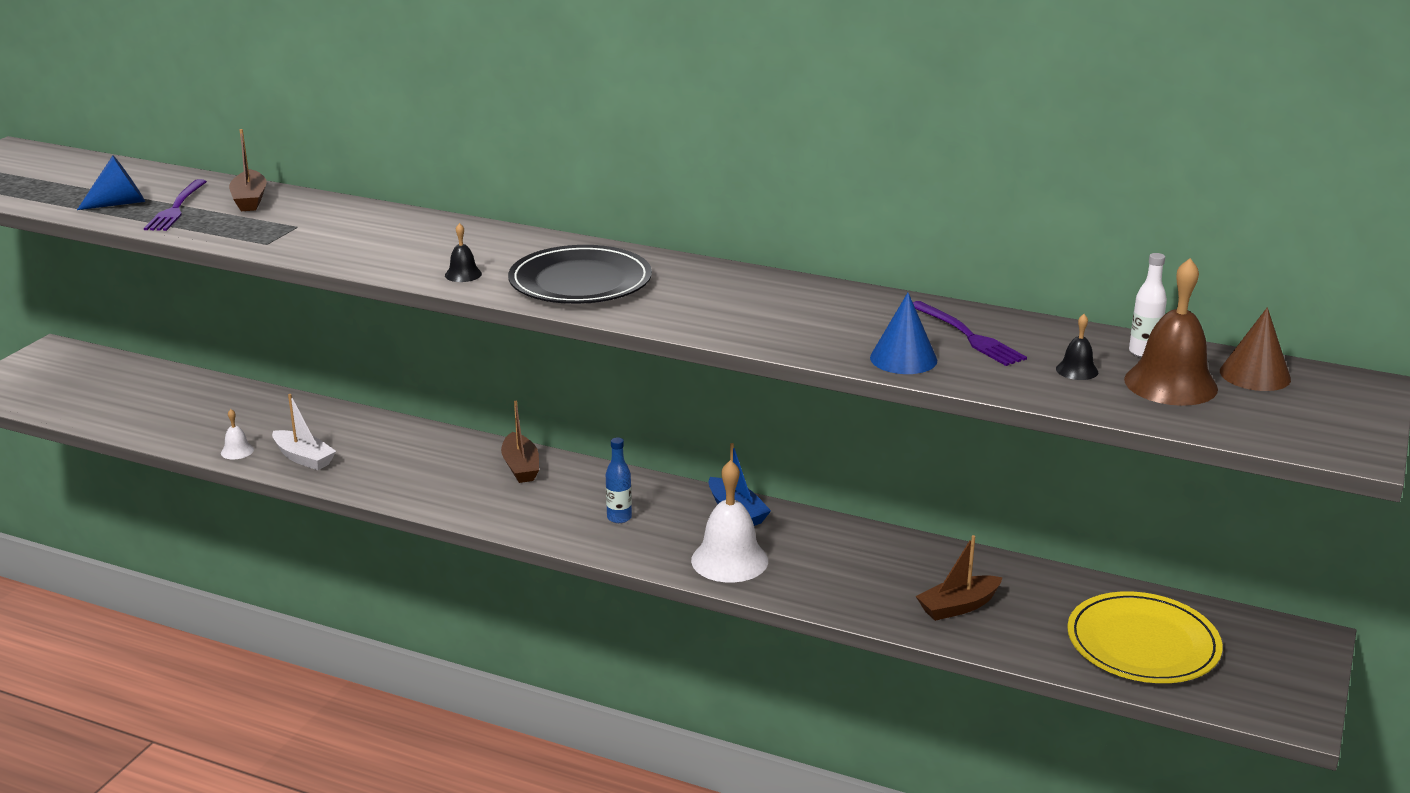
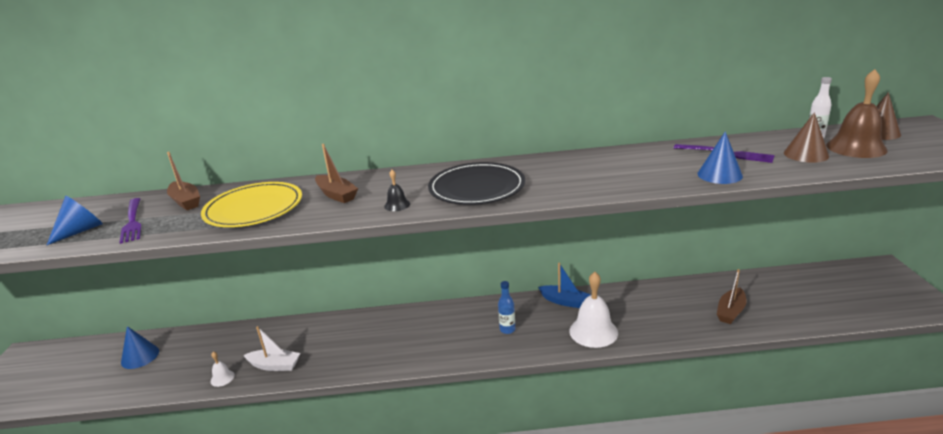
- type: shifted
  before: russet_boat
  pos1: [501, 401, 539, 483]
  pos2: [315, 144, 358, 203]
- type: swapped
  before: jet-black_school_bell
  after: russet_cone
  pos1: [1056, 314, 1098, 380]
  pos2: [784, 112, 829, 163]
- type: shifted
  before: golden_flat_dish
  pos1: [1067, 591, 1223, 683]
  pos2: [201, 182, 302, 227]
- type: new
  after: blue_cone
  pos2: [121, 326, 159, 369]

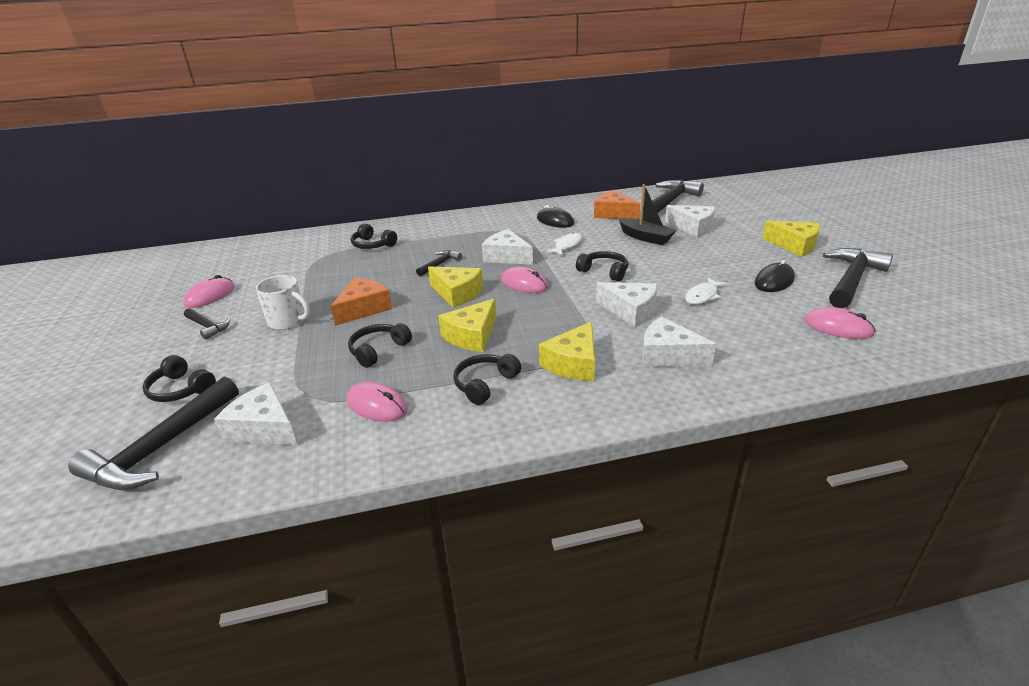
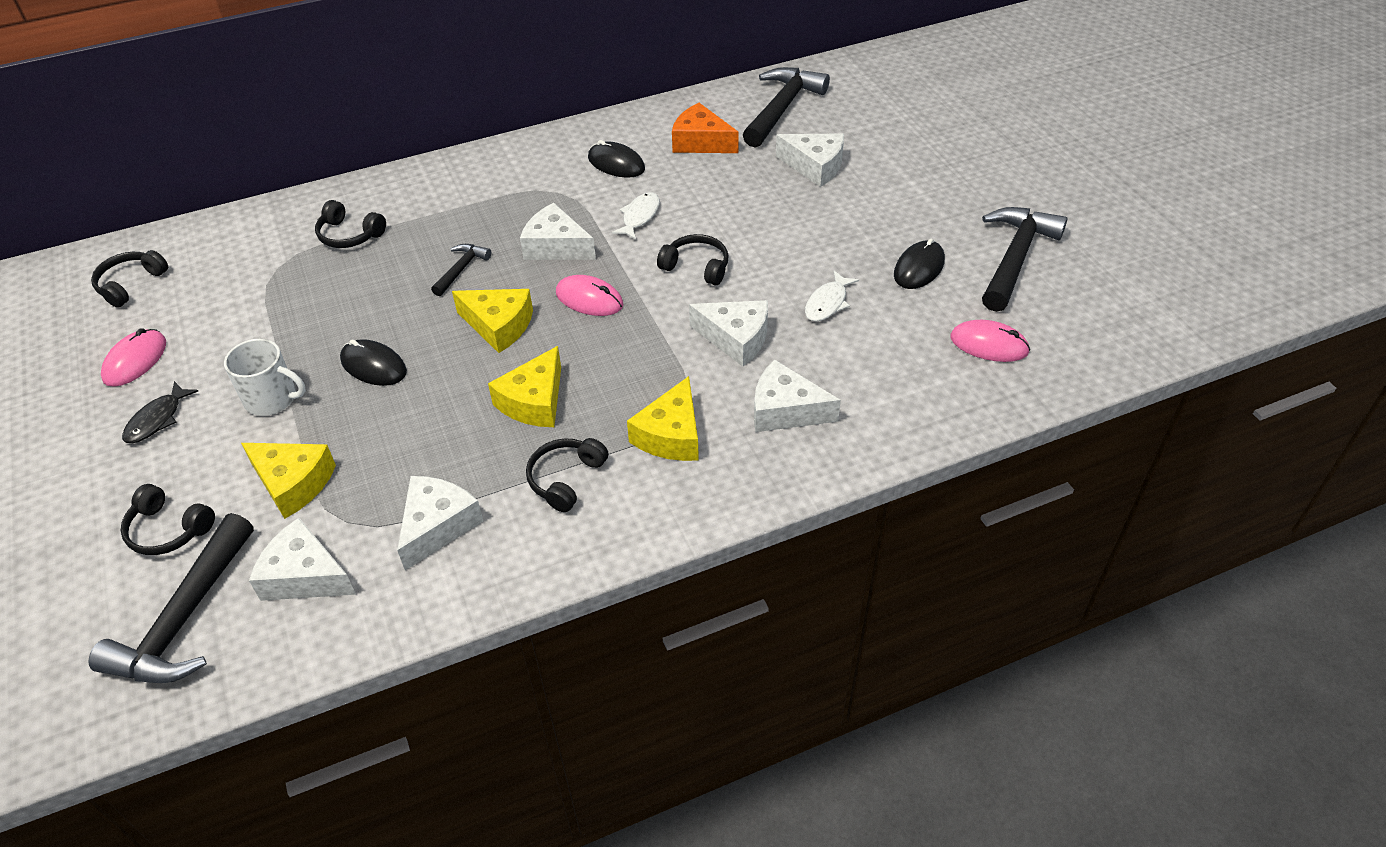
- type: swapped
  before: jet-black_hammer
  after: jet-black_fish_figure
  pos1: [184, 308, 230, 339]
  pos2: [122, 381, 198, 443]
- type: swapped
  before: orange-coloured_cheese
  after: jet-black_mouse
  pos1: [331, 278, 392, 326]
  pos2: [340, 339, 407, 386]
- type: swapped
  before: rose-pink_mouse
  after: snow-white_cheese
  pos1: [346, 382, 408, 422]
  pos2: [397, 476, 483, 570]
- type: shifted
  before: jet-black_over-ear_headphones
  pos1: [348, 323, 412, 368]
  pos2: [91, 250, 168, 308]
- type: gone
  before: jet-black_boat
  pos1: [618, 184, 677, 245]
- type: shifted
  before: golden_cheese
  pos1: [762, 221, 820, 257]
  pos2: [241, 443, 336, 519]

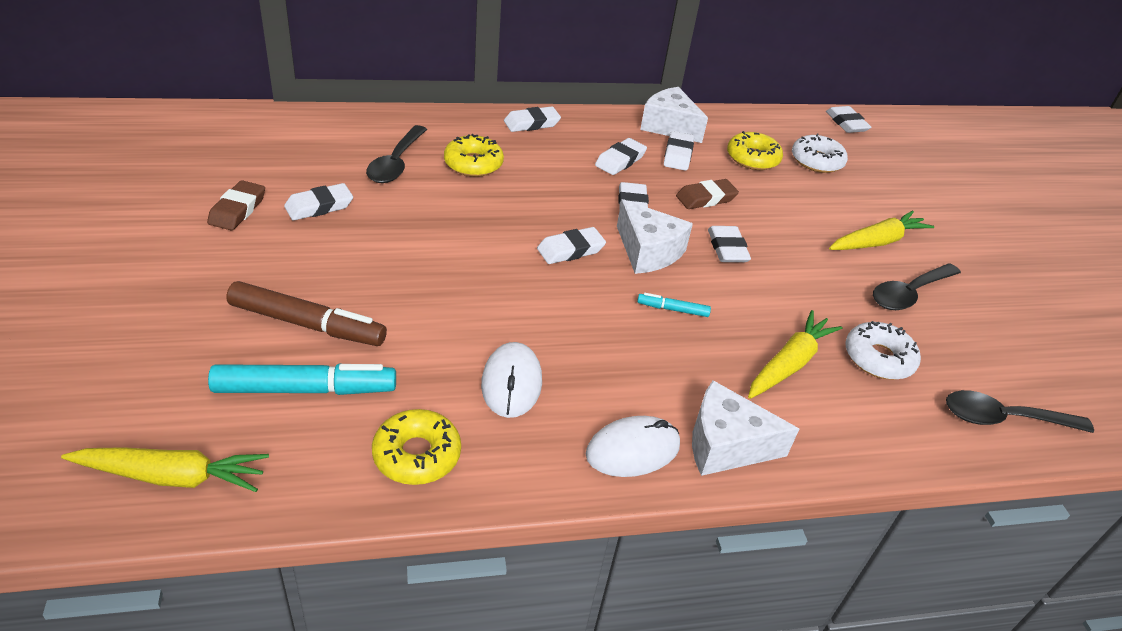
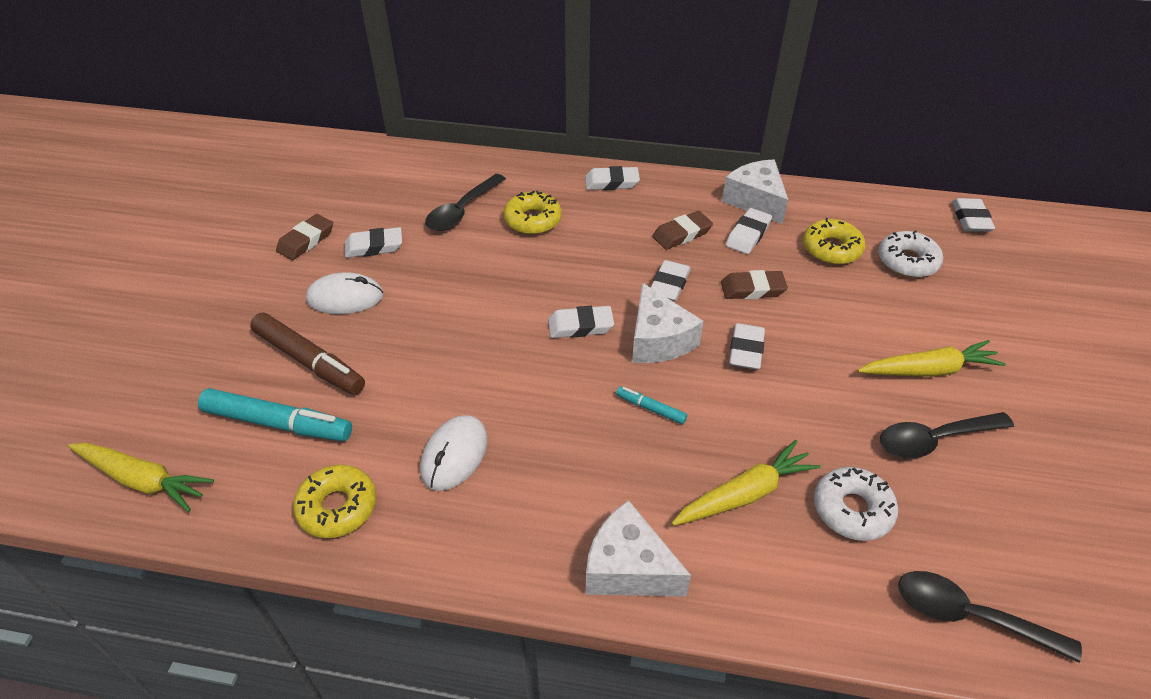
- type: shifted
  before: snow-white_mouse
  pos1: [586, 416, 680, 477]
  pos2: [306, 272, 384, 314]
- type: repainted
  before: snow-white_pencil_eraser
  after: russet_pencil_eraser
  pos1: [595, 138, 647, 175]
  pos2: [652, 211, 713, 250]

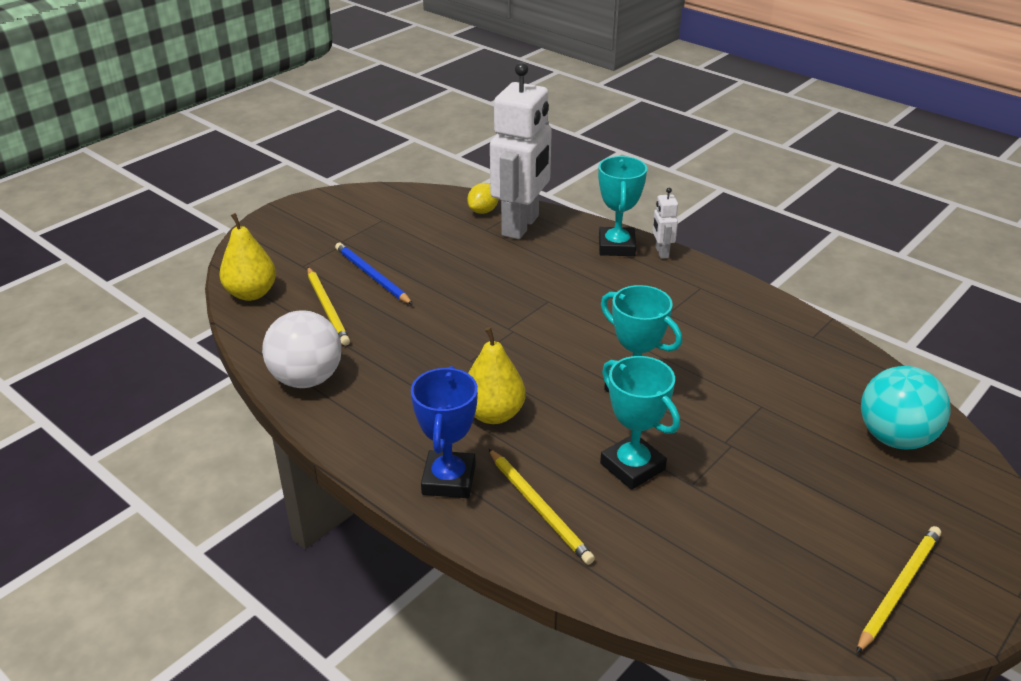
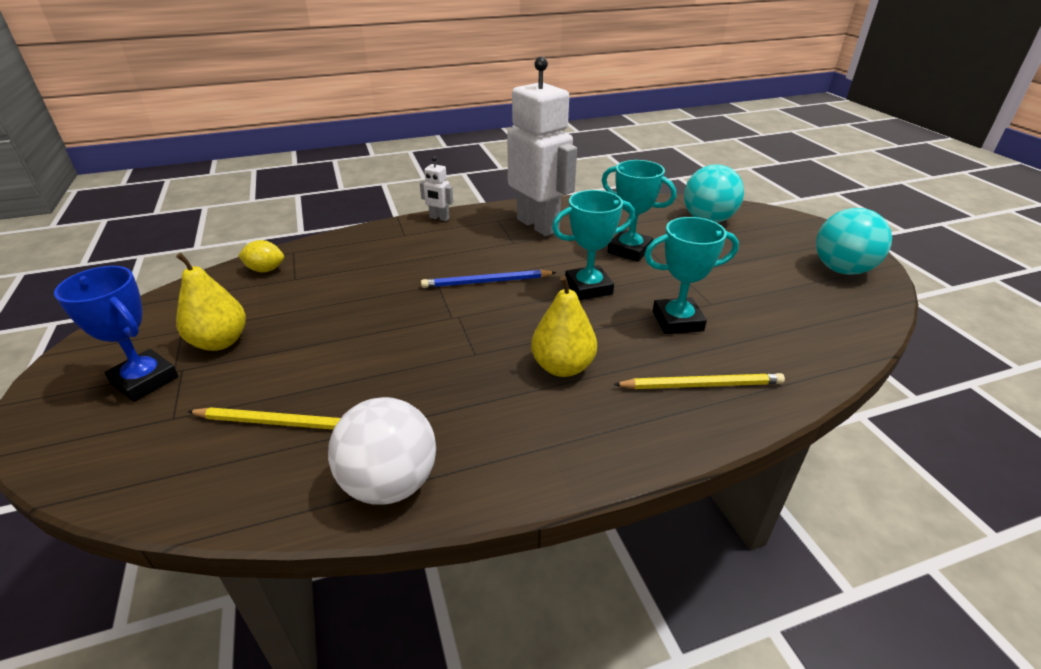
- type: shifted
  before: golden_toy_pear
  pos1: [219, 213, 276, 301]
  pos2: [176, 253, 246, 351]
- type: shifted
  before: blue_wooden_pencil
  pos1: [335, 243, 413, 305]
  pos2: [421, 270, 557, 288]
- type: shifted
  before: blue_trophy
  pos1: [411, 366, 478, 498]
  pos2: [54, 266, 179, 402]
- type: rotated
  before: golden_lemon
  pos1: [467, 183, 499, 214]
  pos2: [238, 240, 284, 272]
  turn: -60
- type: shifted
  before: snow-white_toy_robot
  pos1: [490, 62, 552, 239]
  pos2: [507, 57, 577, 236]
- type: shifted
  before: turquoise_trophy
  pos1: [598, 156, 647, 256]
  pos2: [602, 160, 676, 262]
- type: swapped
  before: golden_wooden_pencil
  after: turquoise_ball
  pos1: [856, 526, 941, 654]
  pos2: [816, 208, 892, 275]

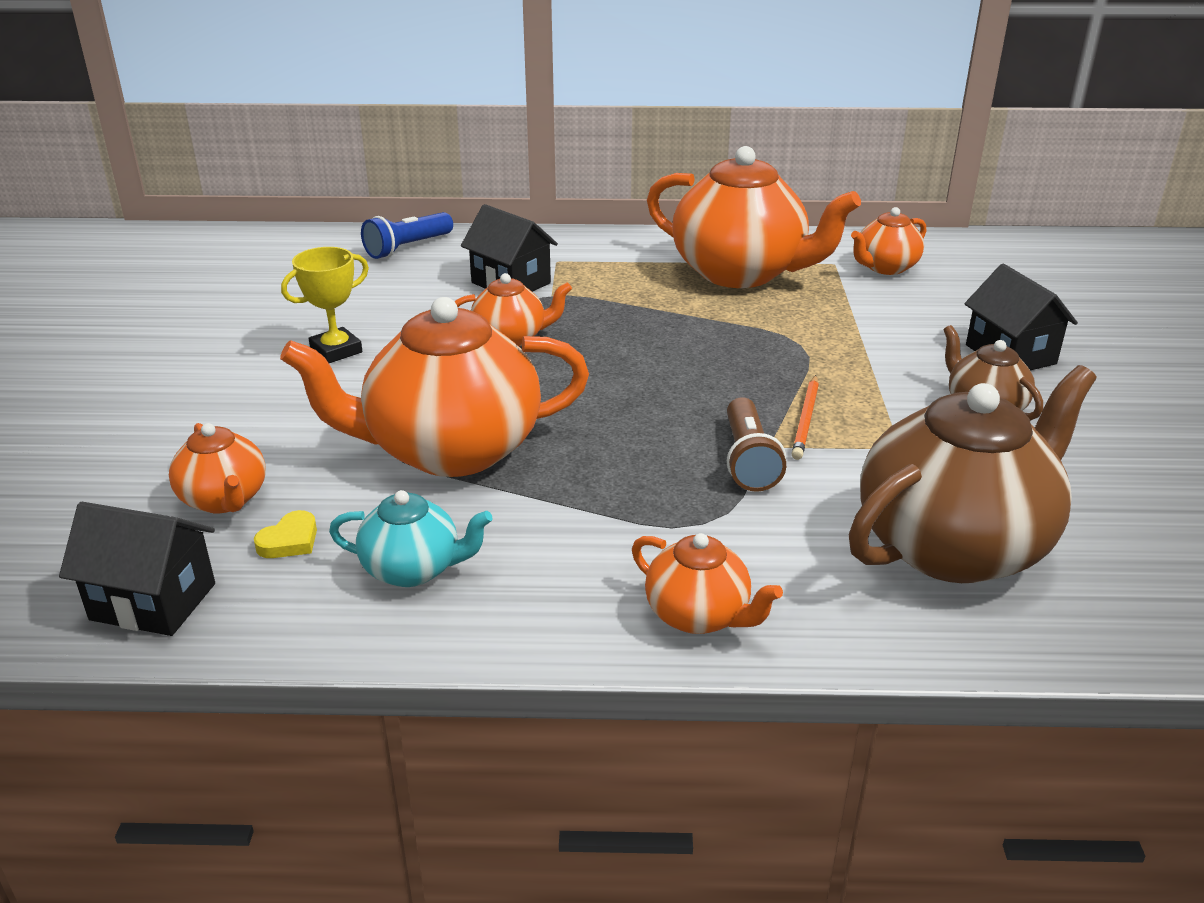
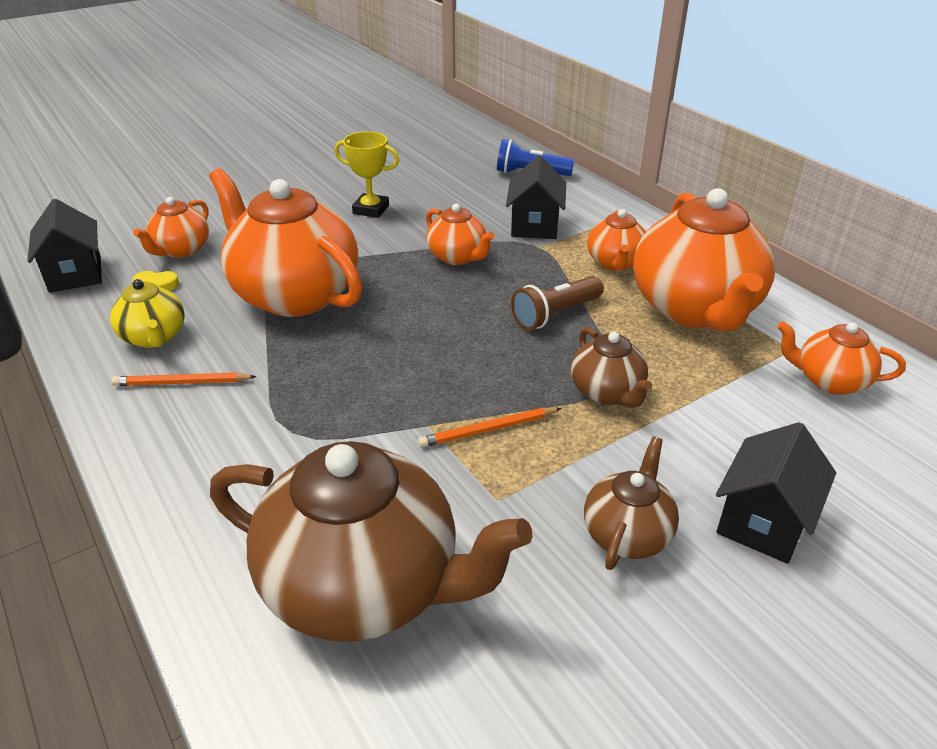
- type: repainted
  before: turquoise_tea_pot
  after: golden_tea_pot
  pos1: [329, 490, 493, 587]
  pos2: [110, 279, 185, 348]
- type: shifted
  before: orange-coloured_tea_pot
  pos1: [632, 533, 783, 634]
  pos2: [587, 209, 646, 271]
- type: shifted
  before: russet_pocket_torch
  pos1: [727, 397, 786, 492]
  pos2: [511, 276, 604, 330]
- type: new
  after: orange-coloured_wooden_pencil
  pos2: [111, 373, 257, 386]
- type: new
  after: russet_tea_pot
  pos2: [571, 327, 652, 408]

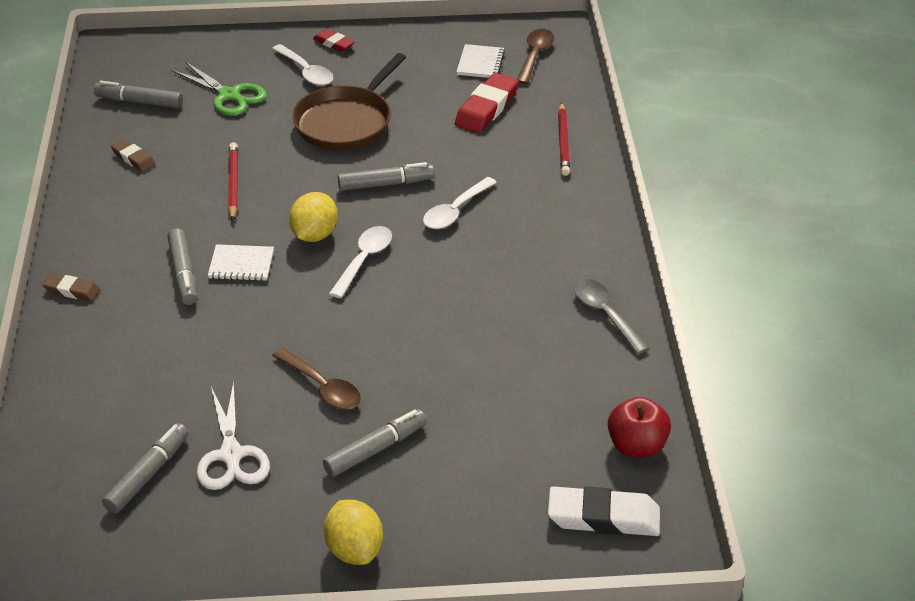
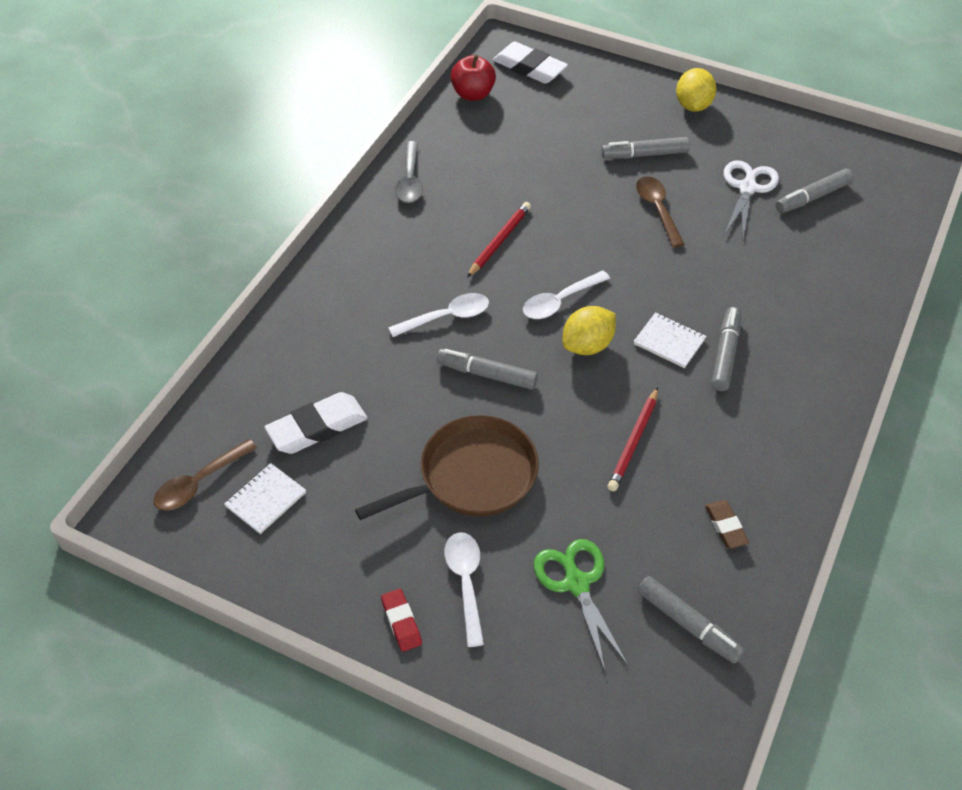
- type: gone
  before: russet_pencil_eraser
  pos1: [42, 273, 100, 301]
- type: repainted
  before: scarlet_pencil_eraser
  after: snow-white_pencil_eraser
  pos1: [455, 73, 519, 133]
  pos2: [265, 392, 367, 454]
- type: shifted
  before: scarlet_wooden_pencil
  pos1: [558, 102, 570, 176]
  pos2: [467, 202, 531, 278]

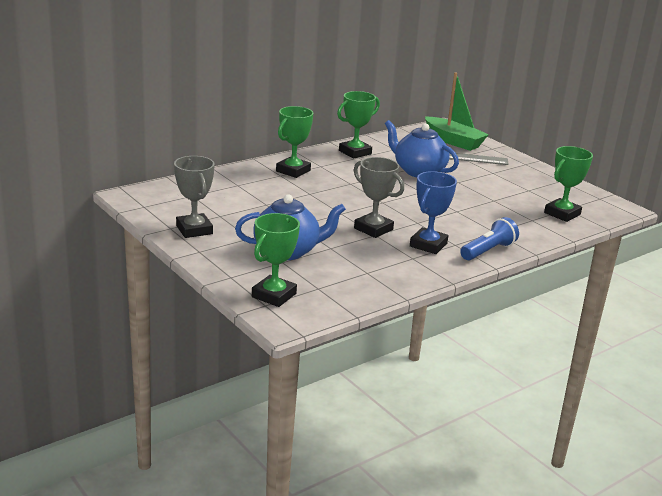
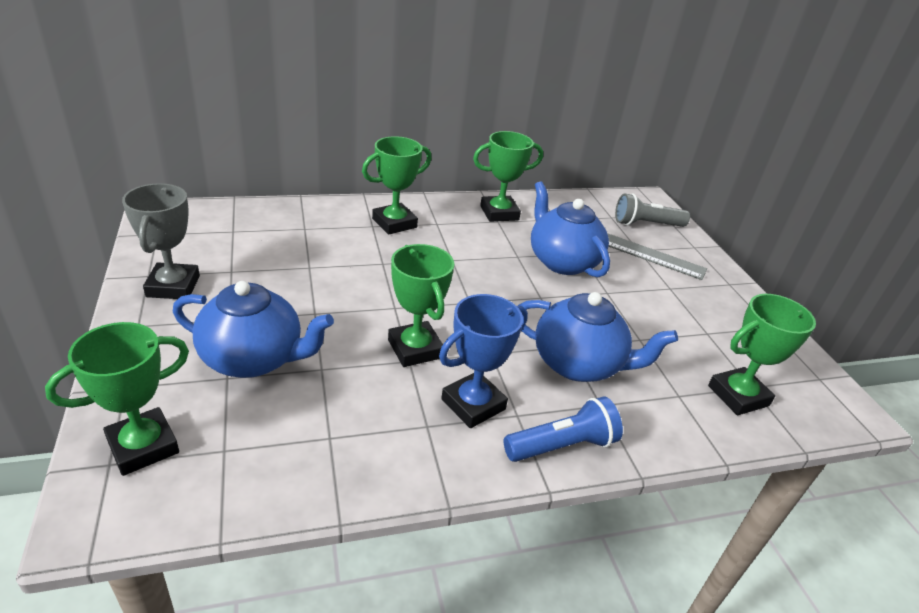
- type: repainted
  before: ash-grey_trophy
  after: green_trophy
  pos1: [353, 157, 404, 238]
  pos2: [388, 244, 454, 367]
- type: swapped
  before: green_boat
  after: ash-grey_pocket_torch
  pos1: [425, 72, 489, 151]
  pos2: [615, 193, 690, 227]
- type: new
  after: blue_tea_pot
  pos2: [518, 292, 678, 382]

